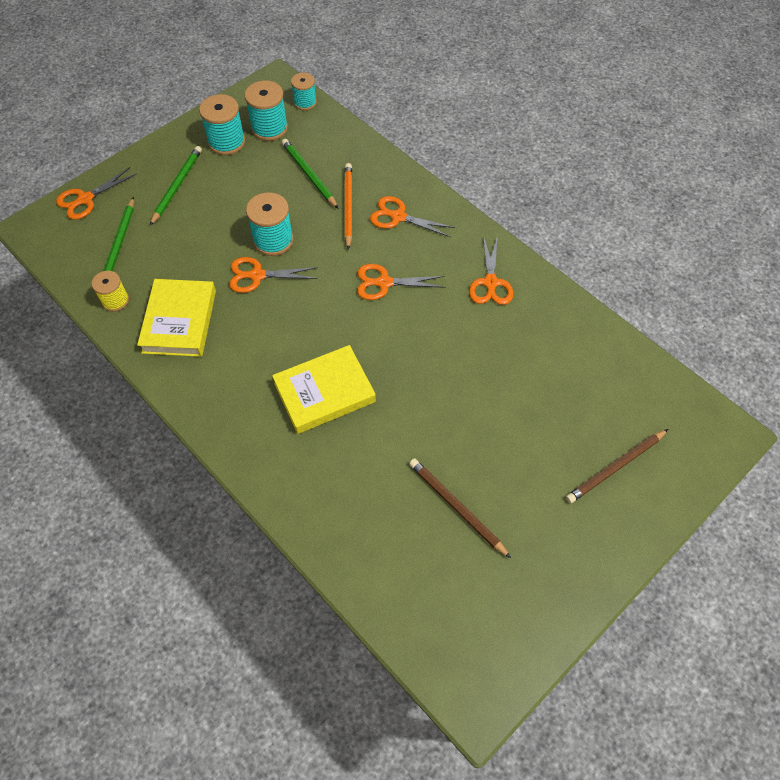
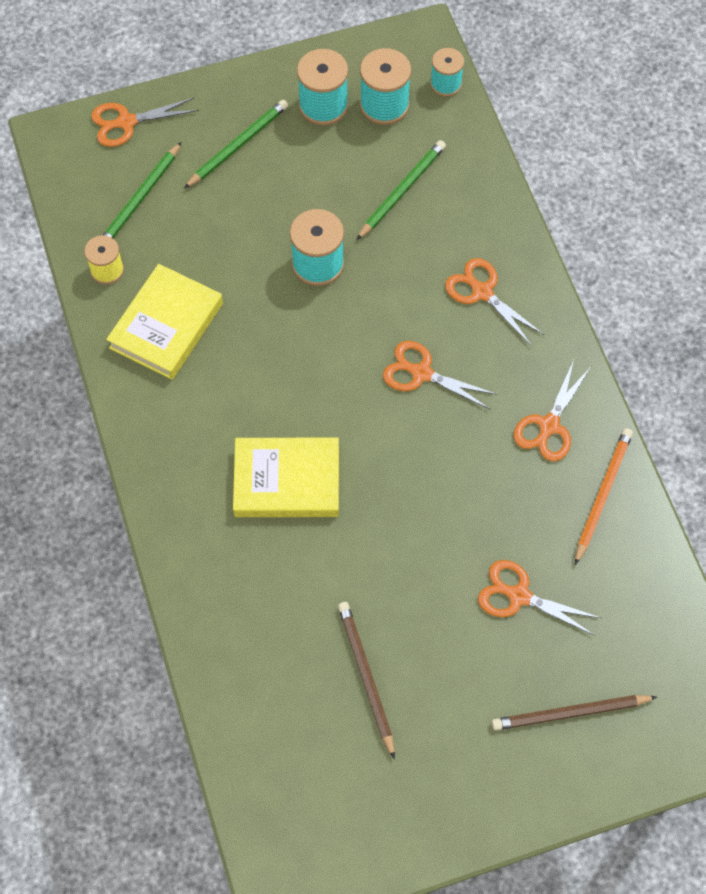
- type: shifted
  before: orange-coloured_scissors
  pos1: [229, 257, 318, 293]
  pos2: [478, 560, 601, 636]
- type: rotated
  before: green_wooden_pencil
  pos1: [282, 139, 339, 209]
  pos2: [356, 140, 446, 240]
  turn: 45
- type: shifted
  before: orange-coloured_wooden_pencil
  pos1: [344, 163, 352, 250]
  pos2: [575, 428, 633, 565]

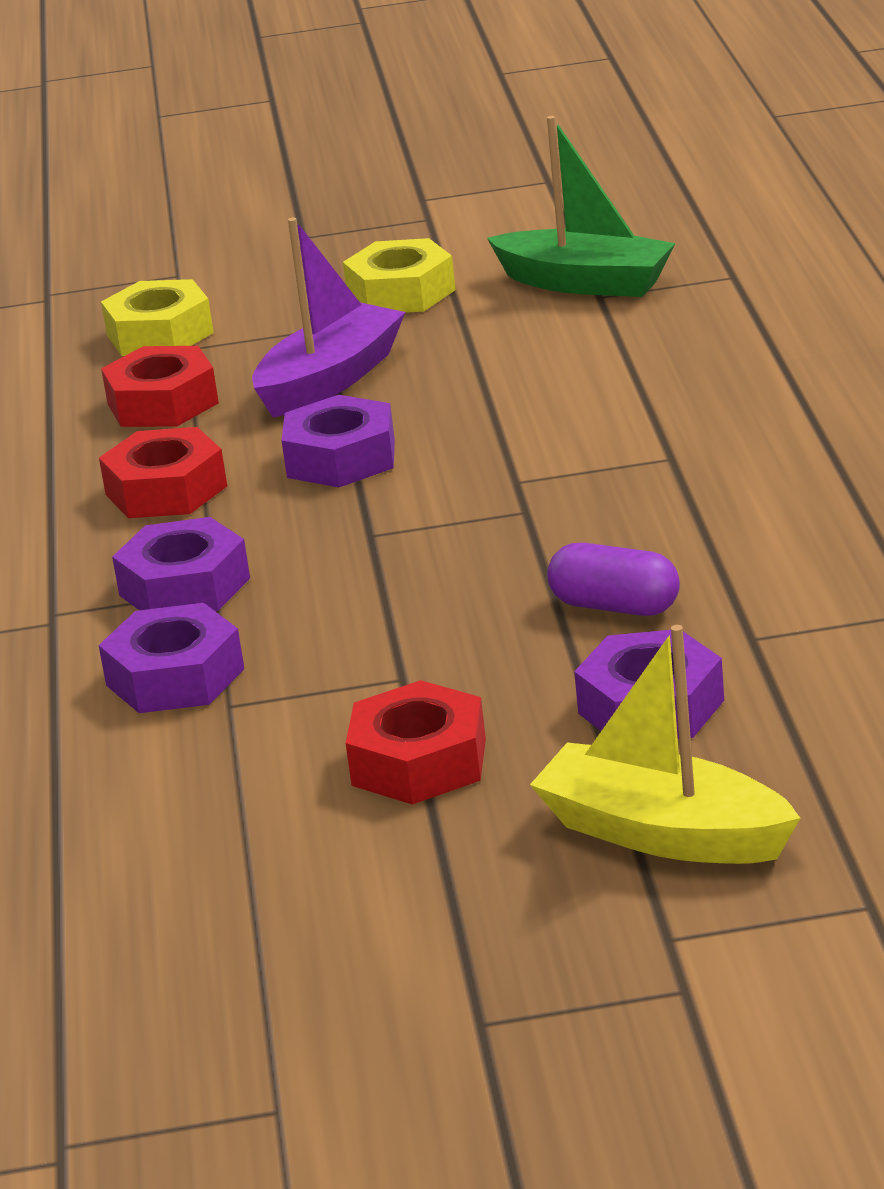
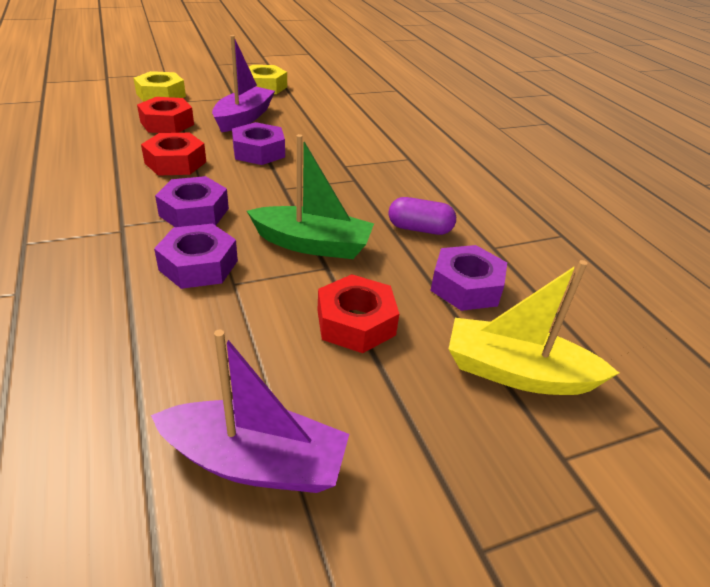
- type: shifted
  before: green_boat
  pos1: [487, 116, 676, 297]
  pos2: [247, 134, 374, 259]
- type: new
  after: violet_boat
  pos2: [151, 330, 349, 493]

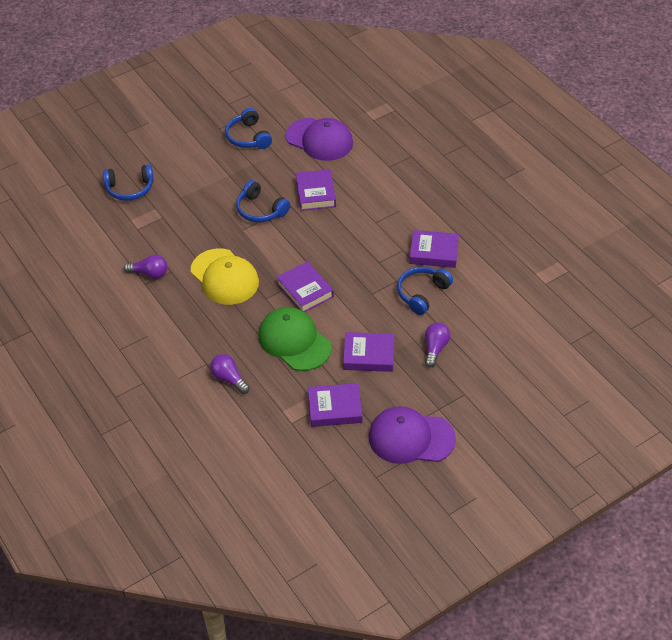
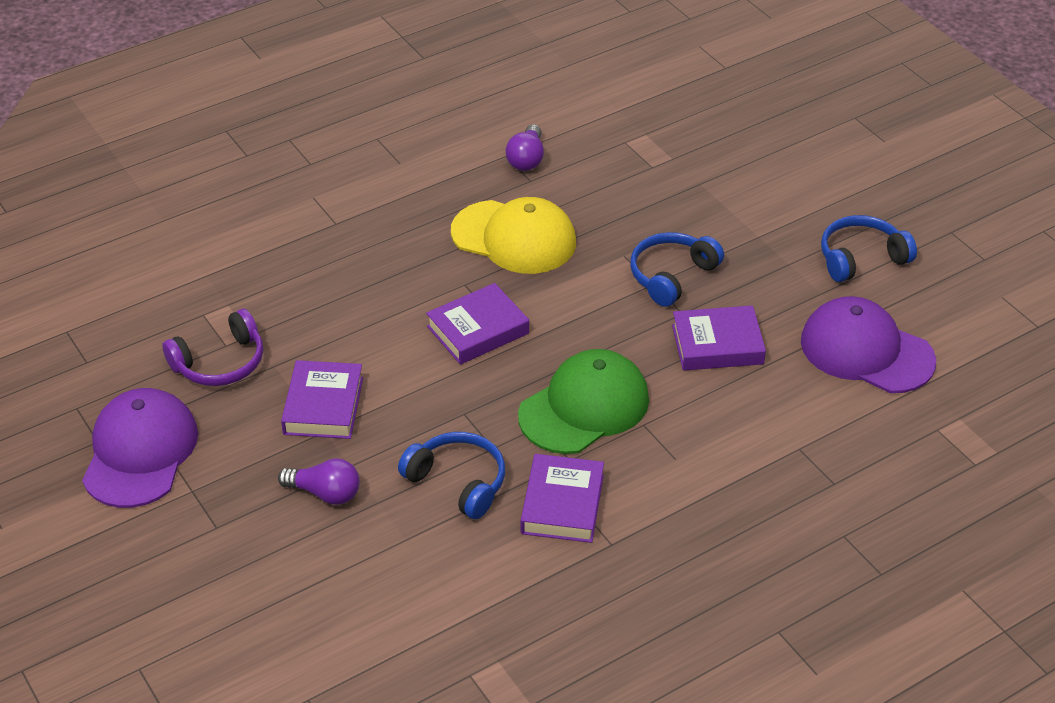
- type: gone
  before: blue_over-ear_headphones
  pos1: [103, 164, 154, 201]
- type: rotated
  before: golden_baseball_cap
  pos1: [191, 249, 259, 305]
  pos2: [451, 197, 576, 274]
  turn: -120
- type: gone
  before: violet_bulb
  pos1: [210, 354, 250, 394]
- type: shifted
  before: green_baseball_cap
  pos1: [258, 307, 332, 371]
  pos2: [518, 349, 649, 454]
- type: rotated
  before: violet_baseball_cap
  pos1: [286, 118, 353, 161]
  pos2: [801, 296, 936, 393]
  turn: 90
- type: swapped
  before: violet_hardcover
  after: violet_over-ear_headphones
  pos1: [308, 383, 362, 427]
  pos2: [162, 309, 263, 386]

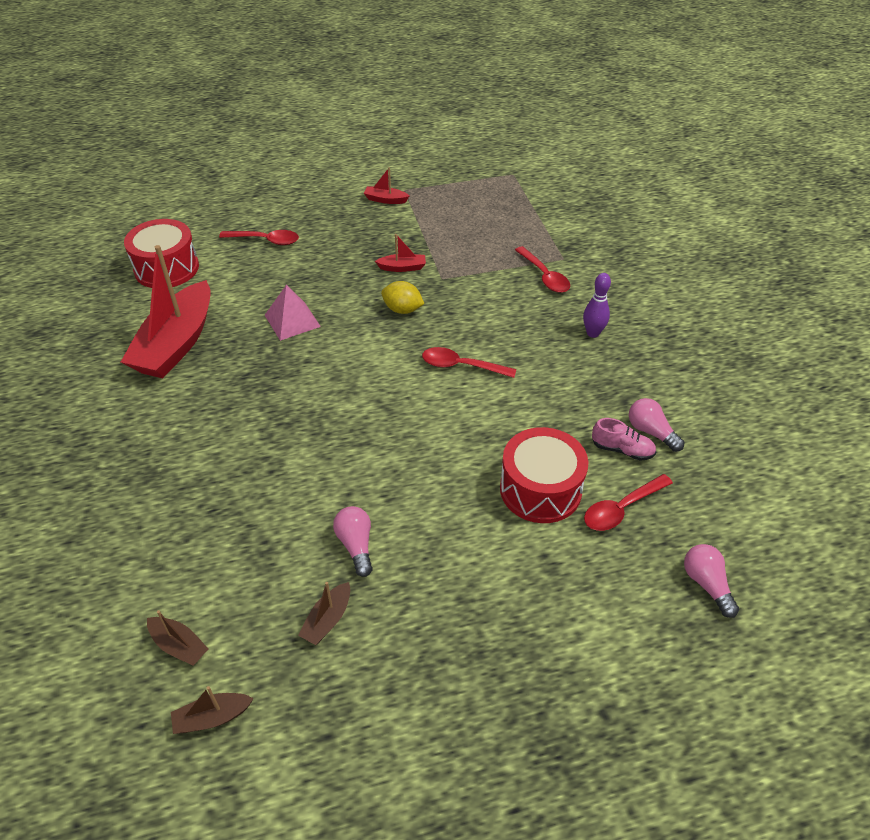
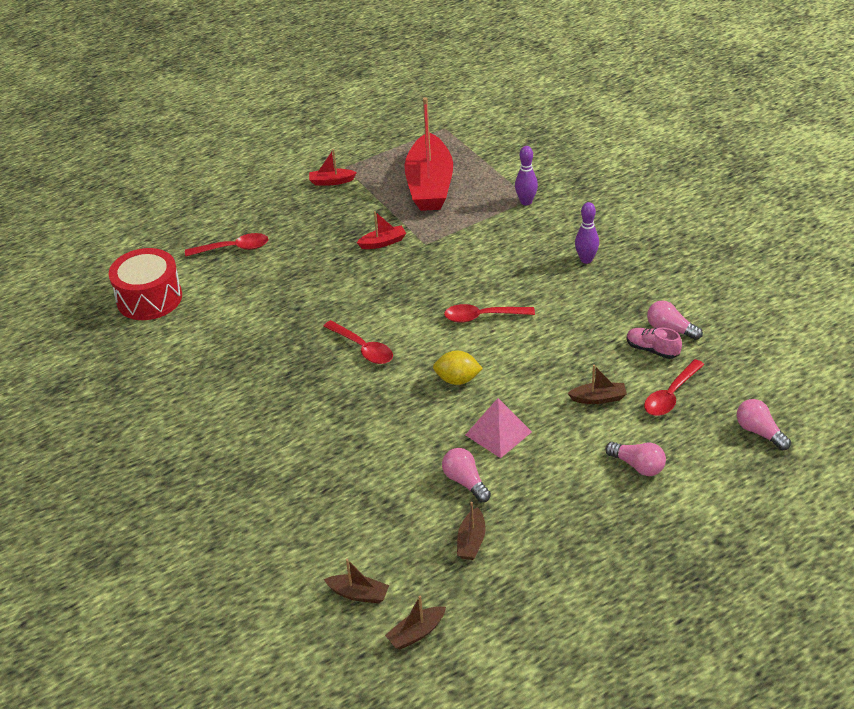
- type: shifted
  before: scarlet_boat
  pos1: [121, 245, 211, 378]
  pos2: [404, 97, 453, 211]
- type: shifted
  before: rose-pink_pyramid_shape
  pos1: [265, 285, 321, 341]
  pos2: [465, 398, 532, 458]
- type: shifted
  before: golden_lemon
  pos1: [381, 281, 425, 314]
  pos2: [433, 350, 483, 385]
- type: swapped
  before: scarlet_drum
  after: russet_boat
  pos1: [500, 427, 588, 523]
  pos2: [567, 365, 627, 404]
- type: shifted
  before: scarlet_teaspoon
  pos1: [515, 246, 570, 293]
  pos2: [323, 320, 393, 364]
- type: rotated
  before: rose-pink_shoe
  pos1: [592, 418, 656, 461]
  pos2: [627, 328, 682, 359]
  turn: -150
- type: new
  after: violet_skittle
  pos2: [515, 146, 538, 206]
- type: new
  after: rose-pink_bulb
  pos2: [605, 442, 666, 476]

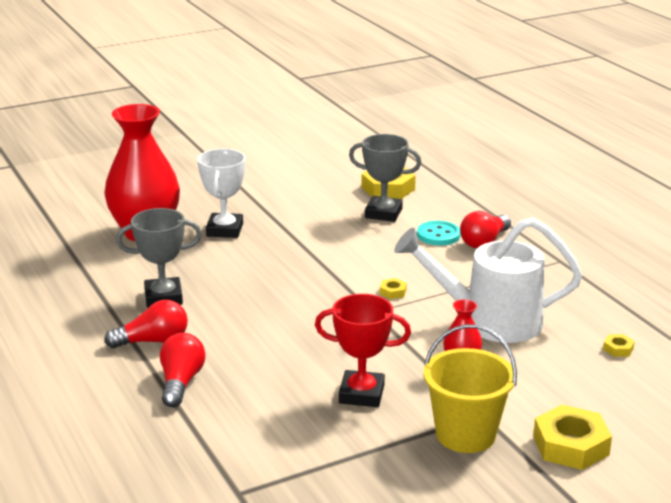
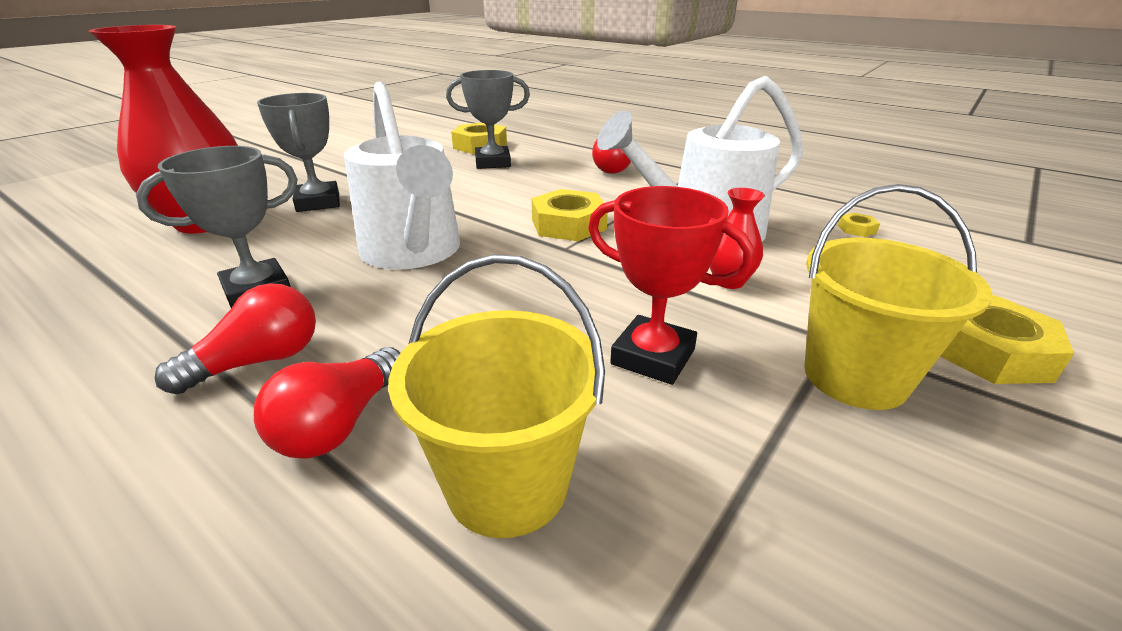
- type: rotated
  before: scarlet_bulb
  pos1: [160, 333, 206, 407]
  pos2: [254, 347, 400, 459]
  turn: -135
- type: repainted
  before: snow-white_trophy
  after: ash-grey_trophy
  pos1: [197, 149, 245, 238]
  pos2: [257, 93, 340, 212]
- type: rotated
  before: scarlet_trophy
  pos1: [315, 294, 411, 407]
  pos2: [588, 186, 755, 385]
  turn: 45
- type: scaled
  before: golden_hexagon_nut
  pos1: [380, 278, 407, 299]
  pos2: [531, 189, 608, 241]
  scale: 2.22
- type: gone
  before: turquoise_sewing_button
  pos1: [417, 221, 460, 245]
- type: new
  after: snow-white_watering_can
  pos2: [344, 82, 460, 270]
- type: new
  after: golden_pail
  pos2: [389, 255, 605, 538]

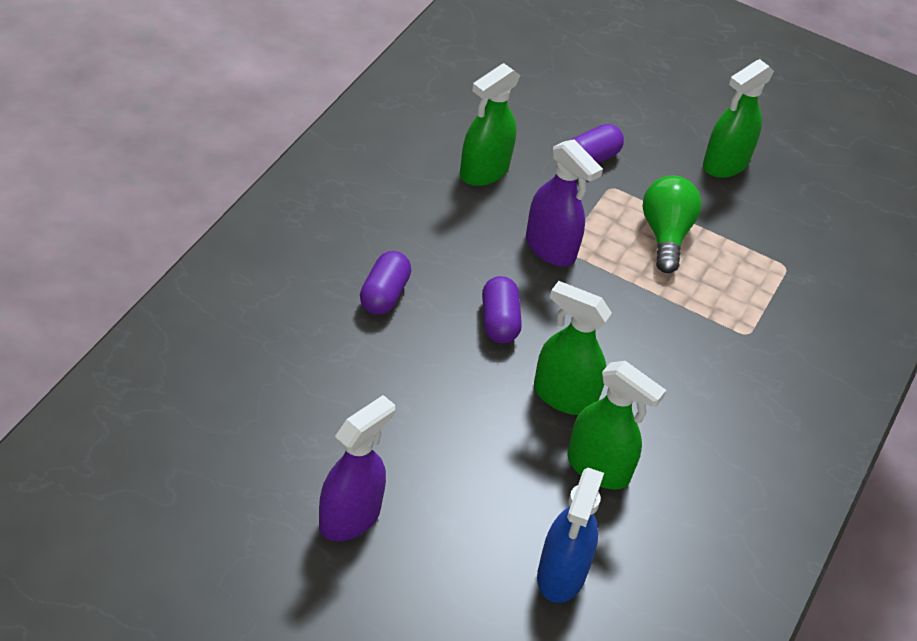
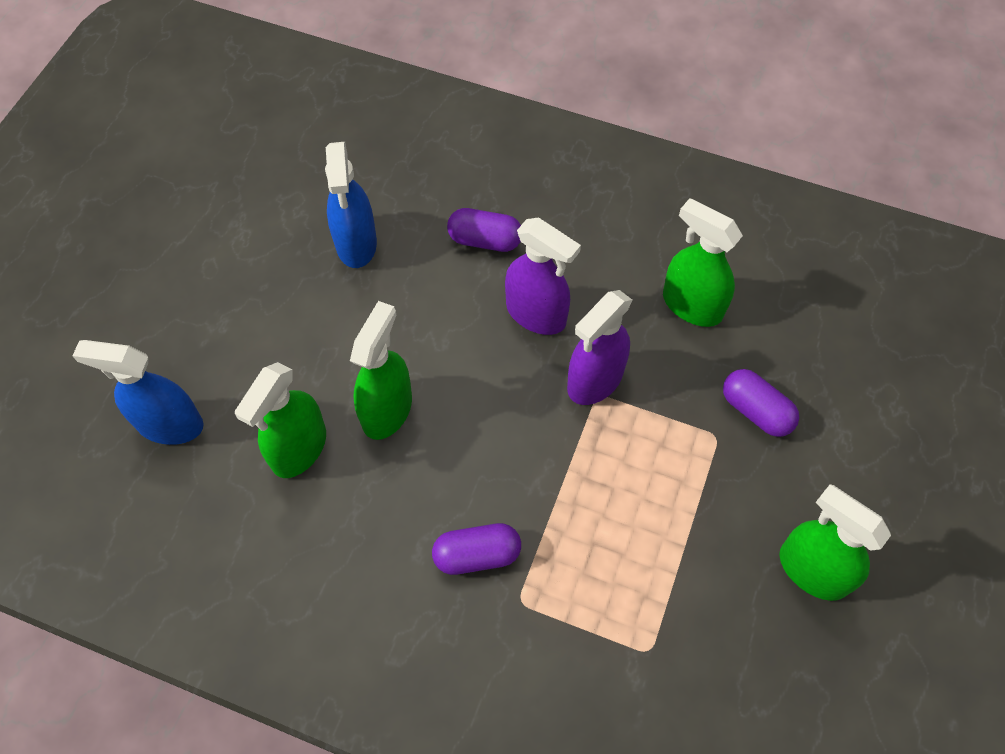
- type: shifted
  before: violet_sprayer
  pos1: [319, 395, 395, 541]
  pos2: [505, 217, 581, 335]
- type: shifted
  before: violet_capsule
  pos1: [482, 276, 522, 343]
  pos2: [432, 523, 521, 575]
- type: gone
  before: green_bulb
  pos1: [643, 175, 702, 273]
- type: new
  after: blue_sprayer
  pos2: [325, 142, 377, 268]

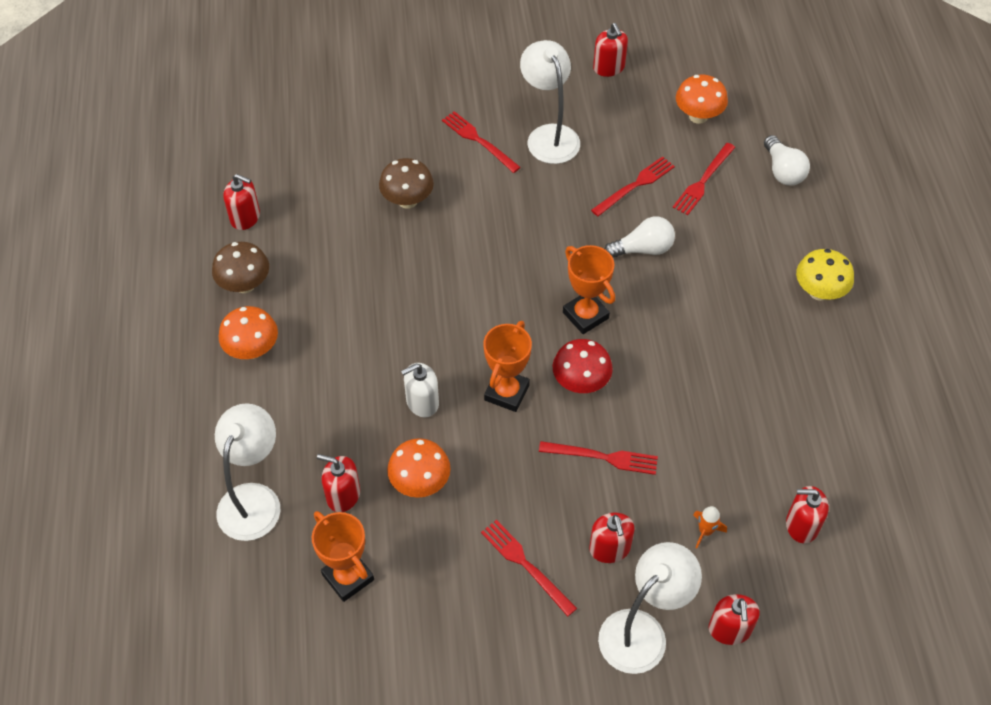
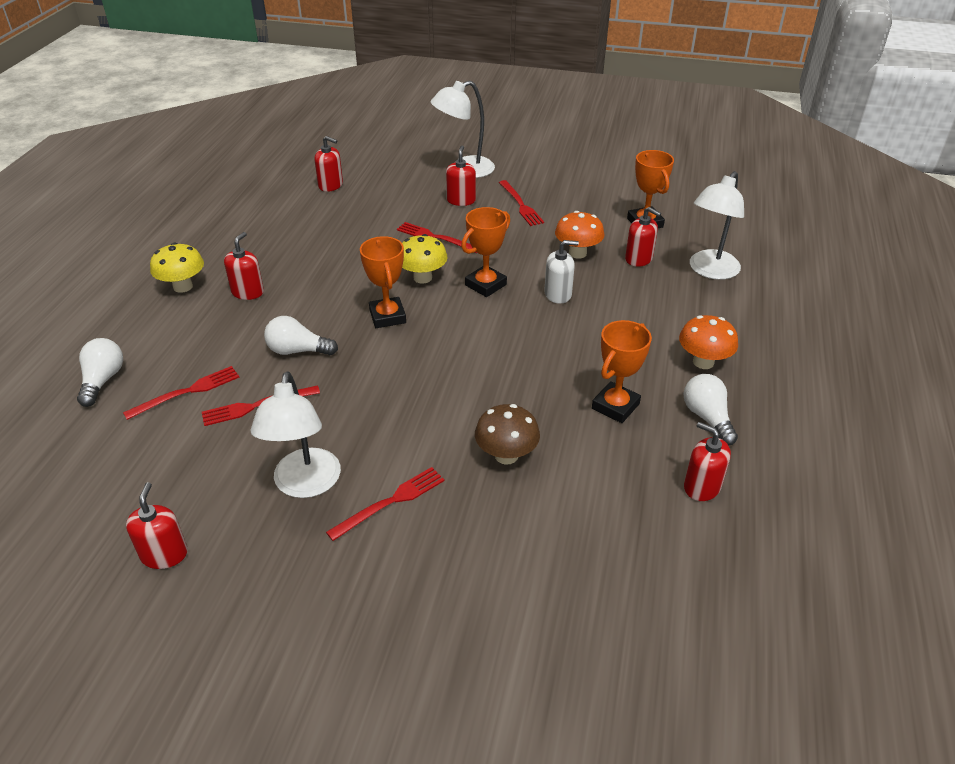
- type: swapped
  before: russet_mushroom
  after: snow-white_bulb
  pos1: [212, 242, 269, 293]
  pos2: [683, 374, 738, 446]
- type: rotated
  before: scarlet_dinner_fork
  pos1: [442, 111, 521, 173]
  pos2: [326, 467, 445, 541]
  turn: -105
- type: repainted
  before: scarlet_mushroom
  after: golden_mushroom
  pos1: [553, 339, 613, 393]
  pos2: [402, 234, 448, 284]
- type: gone
  before: orange-coloured_mushroom
  pos1: [676, 75, 728, 124]
- type: gone
  before: orange-coloured_toy_rocket
  pos1: [693, 506, 727, 548]
- type: shifted
  before: scarlet_soap_pump
  pos1: [709, 594, 760, 645]
  pos2: [224, 232, 264, 300]
- type: new
  after: orange-coloured_trophy
  pos2: [592, 320, 652, 423]

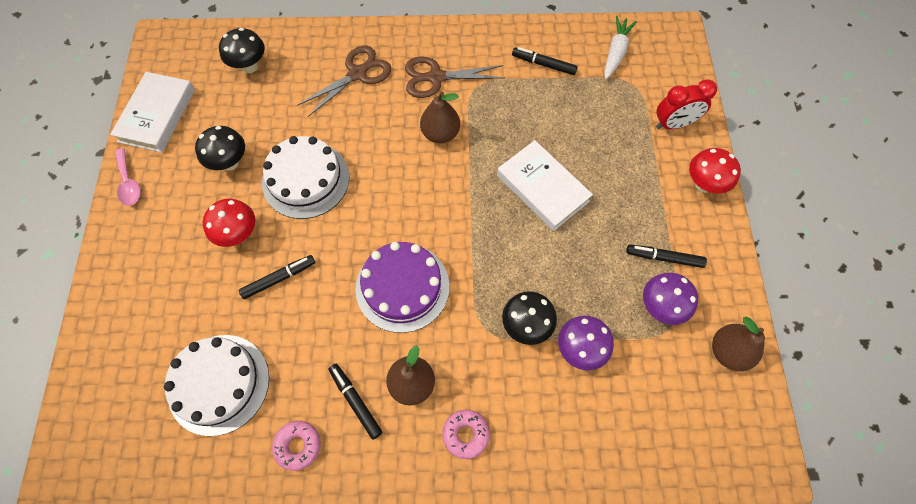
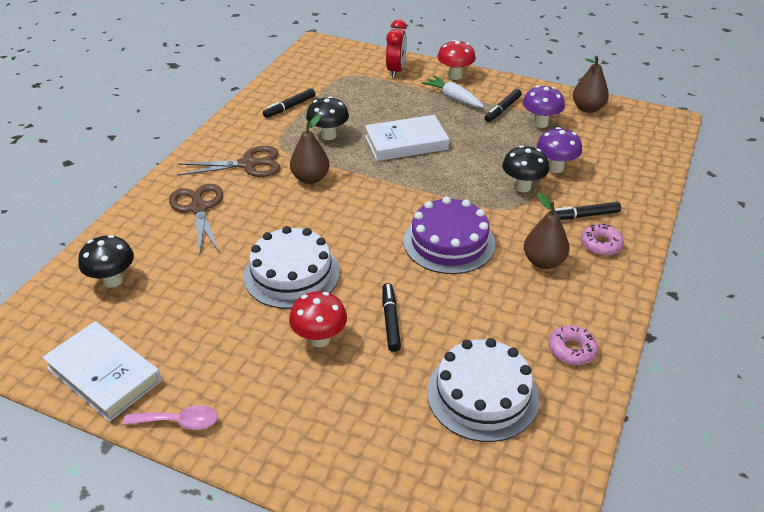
- type: shifted
  before: jet-black_mushroom
  pos1: [195, 126, 245, 171]
  pos2: [306, 96, 349, 140]
- type: shifted
  before: jet-black_marker_pen
  pos1: [329, 364, 382, 440]
  pos2: [550, 202, 621, 220]
- type: rotated
  before: russet_scissors
  pos1: [405, 56, 505, 98]
  pos2: [178, 146, 280, 177]
  turn: -120
- type: shifted
  before: snow-white_root_vegetable
  pos1: [604, 16, 637, 79]
  pos2: [421, 76, 484, 108]

